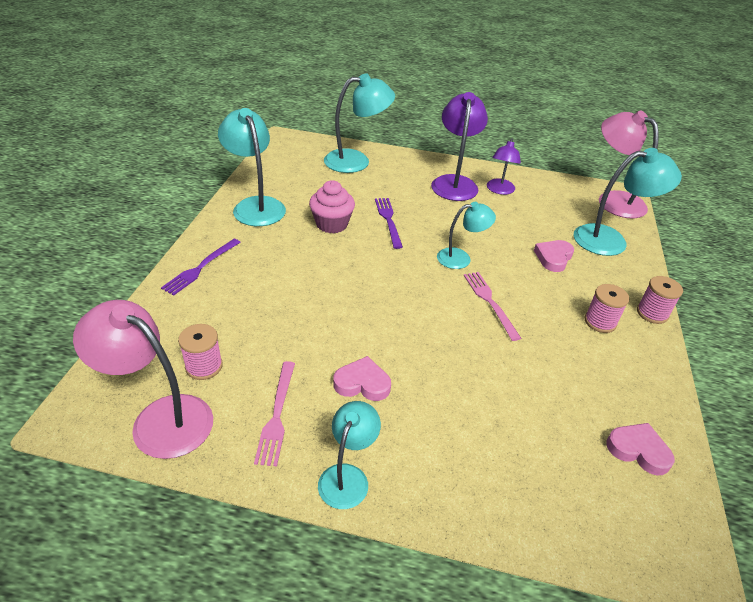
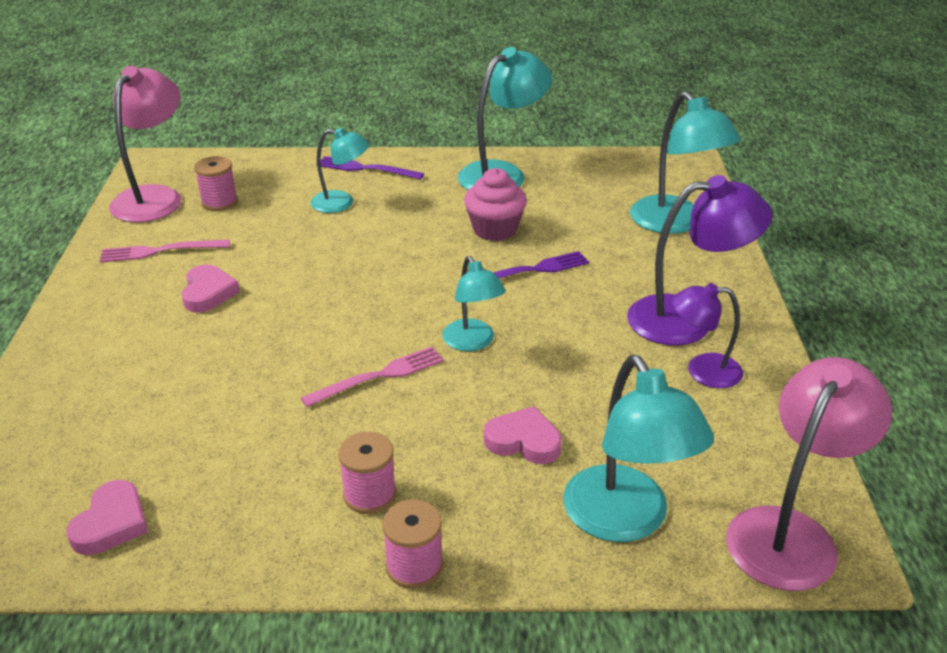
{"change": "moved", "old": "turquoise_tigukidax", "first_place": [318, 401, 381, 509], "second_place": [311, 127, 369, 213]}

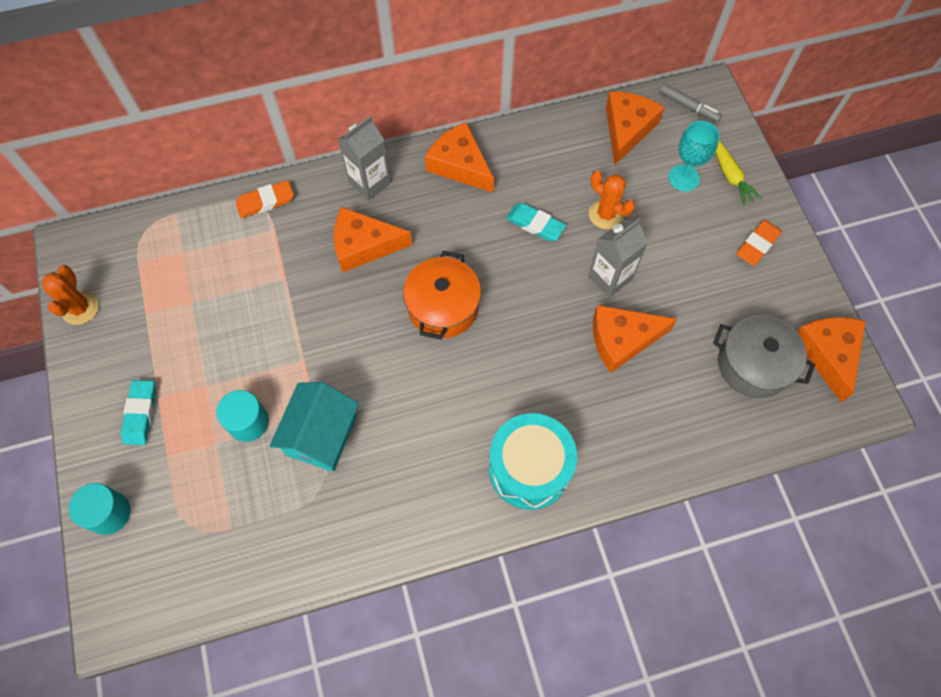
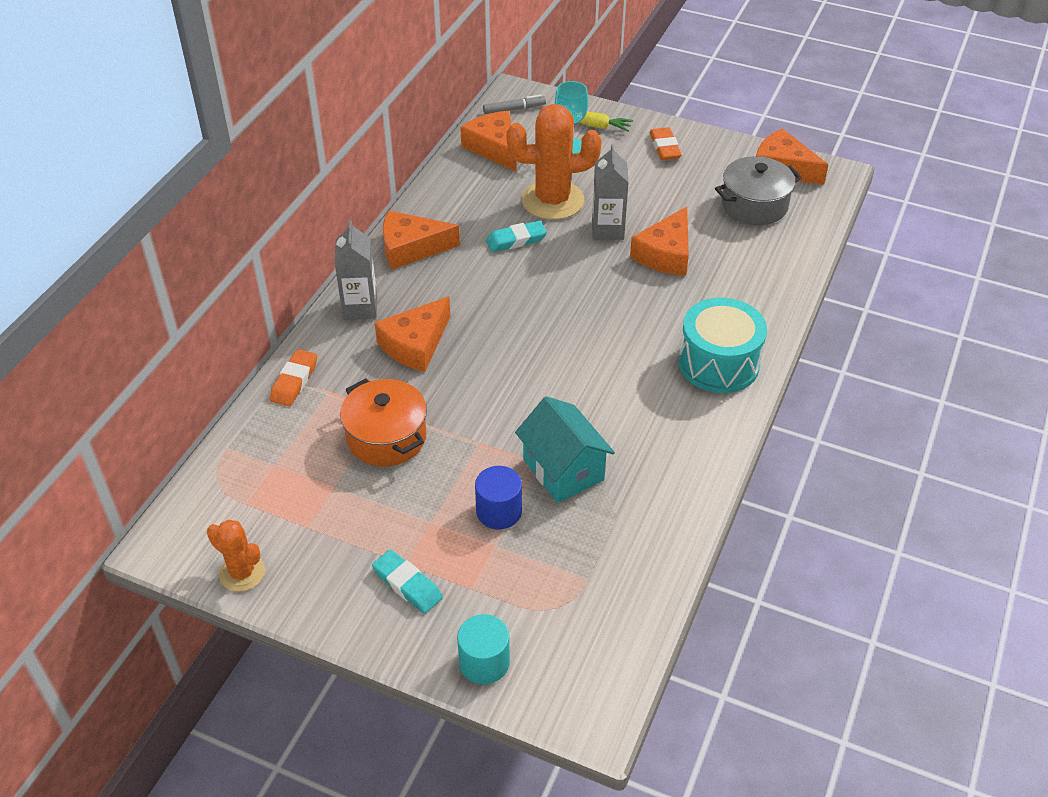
{"change": "moved", "old": "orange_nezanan", "first_place": [403, 251, 481, 340], "second_place": [340, 378, 427, 467]}
{"change": "recoloured", "old": "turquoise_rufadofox", "new": "blue_rufadofox", "first_place": [216, 390, 269, 442], "second_place": [475, 466, 522, 529]}
{"change": "resized", "old": "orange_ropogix", "first_place": [589, 171, 635, 229], "second_place": [506, 104, 601, 220], "factor": 1.82}

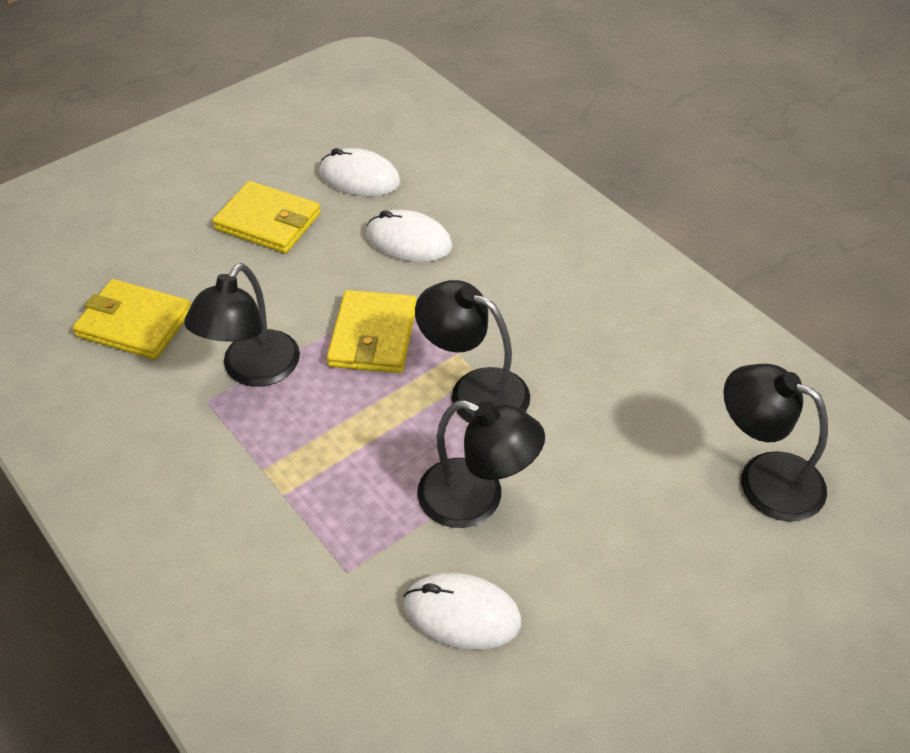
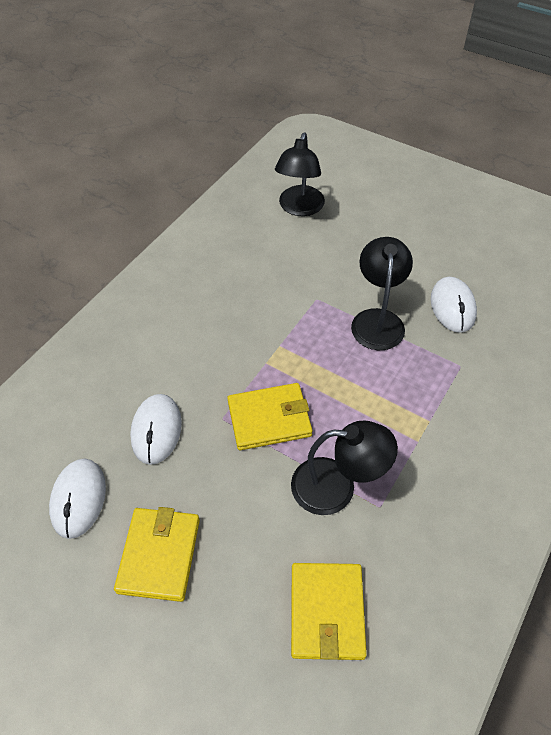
{"change": "removed", "old": "black_tigukidax", "first_place": [415, 280, 530, 423]}

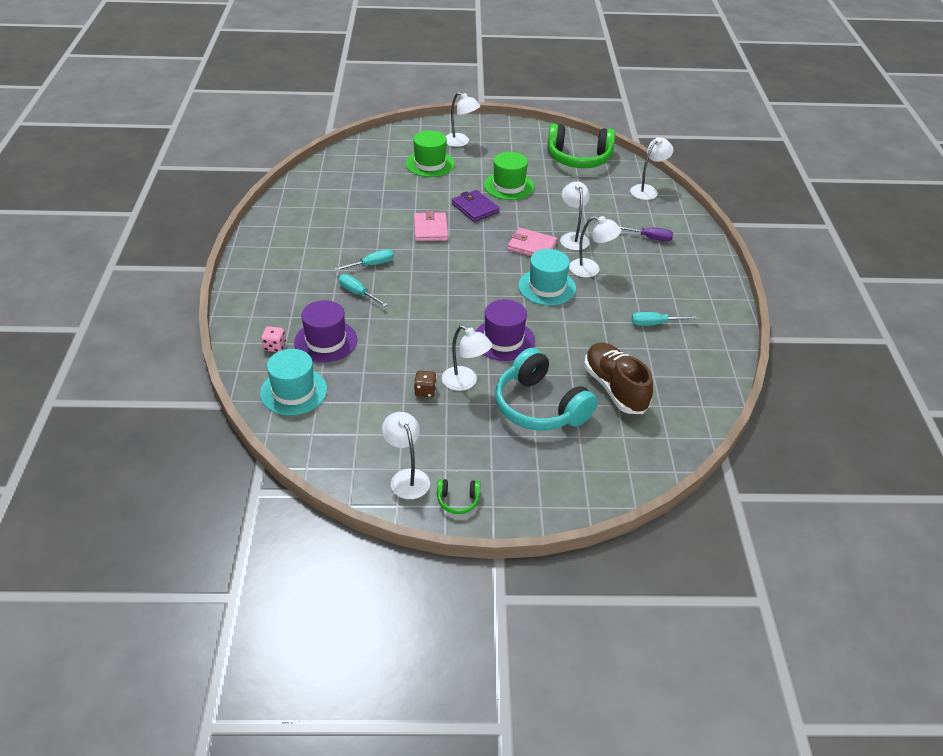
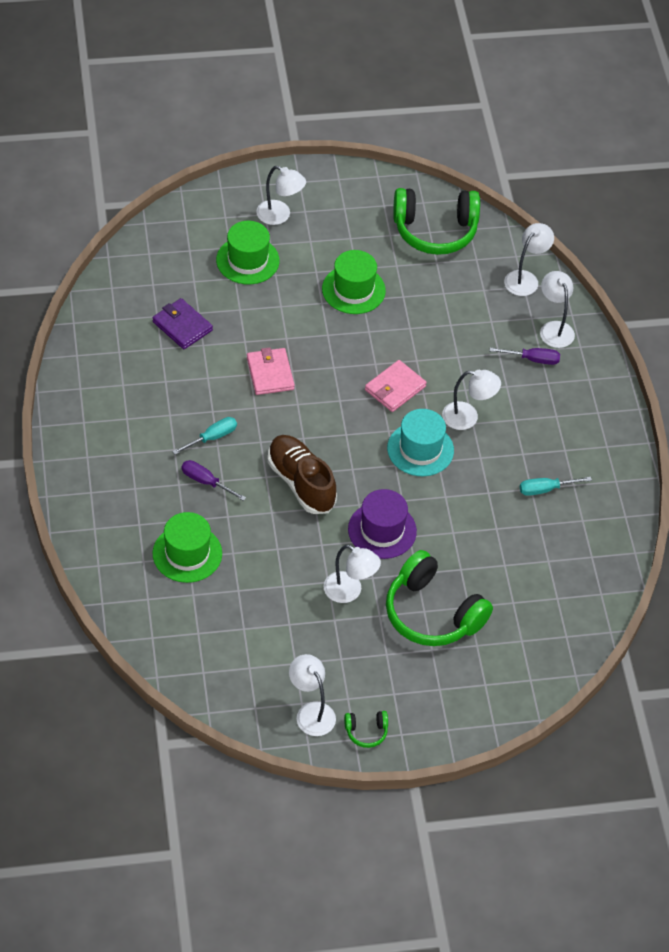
{"change": "removed", "old": "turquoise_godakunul", "first_place": [260, 349, 327, 415]}
{"change": "removed", "old": "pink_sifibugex", "first_place": [261, 326, 286, 352]}
{"change": "removed", "old": "brown_sifibugex", "first_place": [414, 371, 437, 397]}
{"change": "moved", "old": "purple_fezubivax", "first_place": [452, 190, 499, 222], "second_place": [152, 298, 213, 349]}
{"change": "moved", "old": "white_tigukidax", "first_place": [560, 181, 590, 250], "second_place": [540, 271, 575, 348]}
{"change": "moved", "old": "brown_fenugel", "first_place": [584, 342, 653, 414], "second_place": [268, 435, 337, 514]}
{"change": "recoloured", "old": "purple_godakunul", "new": "green_godakunul", "first_place": [294, 300, 357, 362], "second_place": [153, 512, 222, 583]}
{"change": "recoloured", "old": "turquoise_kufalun", "new": "purple_kufalun", "first_place": [338, 274, 388, 306], "second_place": [182, 460, 246, 501]}
{"change": "recoloured", "old": "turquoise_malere", "new": "green_malere", "first_place": [495, 348, 598, 430], "second_place": [386, 550, 493, 646]}
{"change": "turned", "old": "pink_fezubivax", "first_place": [508, 228, 557, 256], "second_place": [365, 360, 427, 412], "degrees": -60}

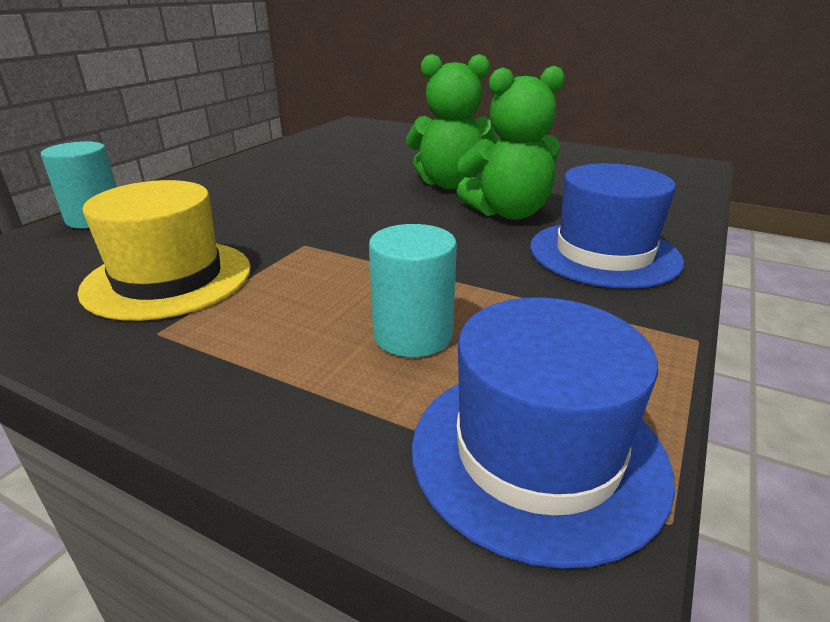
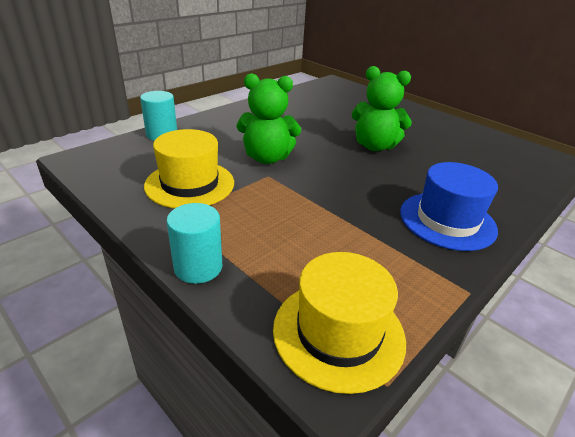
{"change": "moved", "old": "turquoise_rufadofox", "first_place": [369, 224, 457, 357], "second_place": [166, 203, 222, 284]}
{"change": "moved", "old": "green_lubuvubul", "first_place": [457, 66, 565, 220], "second_place": [237, 73, 301, 164]}
{"change": "recoloured", "old": "blue_godakunul", "new": "yellow_godakunul", "first_place": [412, 297, 675, 569], "second_place": [273, 252, 406, 394]}

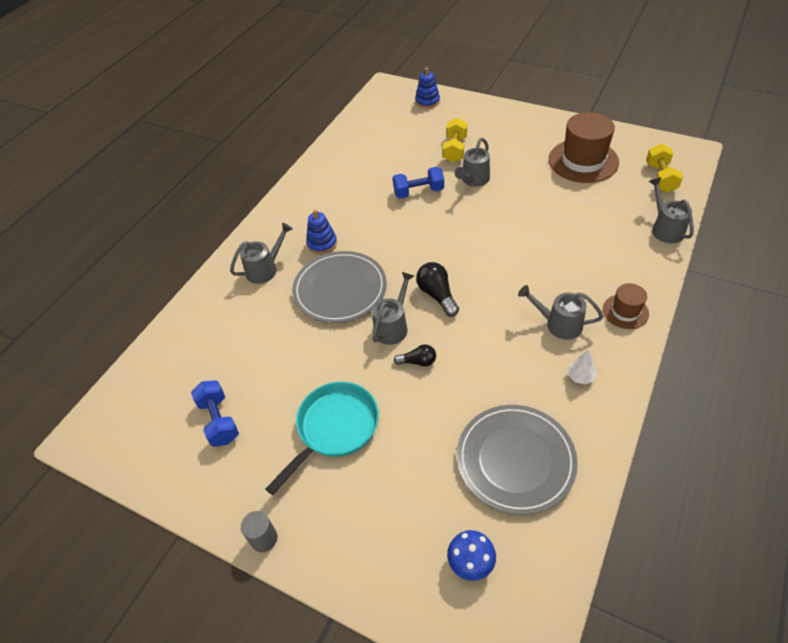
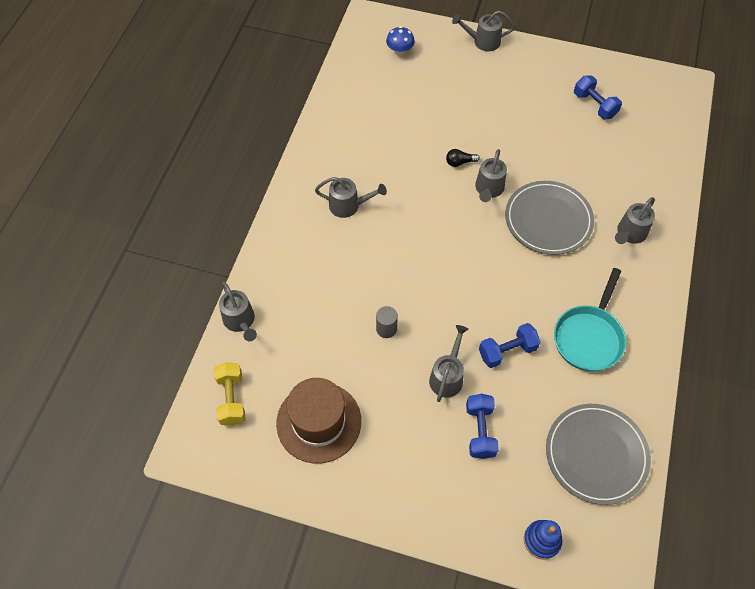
{"change": "removed", "old": "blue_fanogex", "first_place": [306, 209, 337, 254]}
{"change": "removed", "old": "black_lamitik", "first_place": [416, 262, 459, 317]}
{"change": "removed", "old": "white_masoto", "first_place": [568, 350, 597, 384]}
{"change": "removed", "old": "brown_godakunul", "first_place": [603, 283, 649, 329]}
{"change": "added", "new": "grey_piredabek", "second_place": [452, 10, 515, 52]}
{"change": "moved", "old": "grey_rufadofox", "first_place": [241, 511, 278, 552], "second_place": [376, 306, 398, 338]}
{"change": "moved", "old": "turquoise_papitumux", "first_place": [265, 382, 379, 495], "second_place": [554, 268, 626, 371]}
{"change": "moved", "old": "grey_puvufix", "first_place": [457, 405, 578, 515], "second_place": [546, 404, 651, 505]}
{"change": "recoloured", "old": "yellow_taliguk", "new": "blue_taliguk", "first_place": [443, 118, 467, 162], "second_place": [466, 394, 499, 459]}

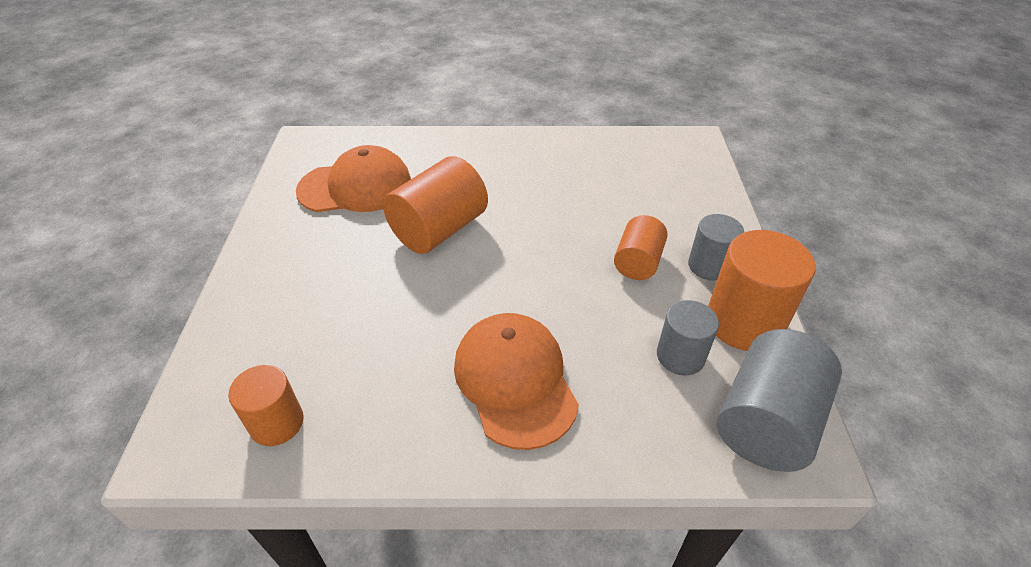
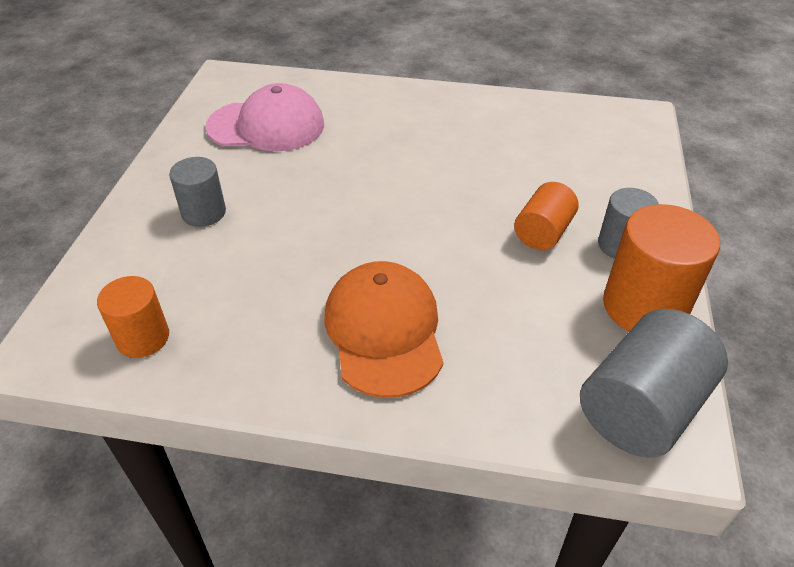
{"change": "removed", "old": "orange_rufadofox", "first_place": [383, 156, 488, 254]}
{"change": "moved", "old": "grey_rufadofox", "first_place": [657, 300, 719, 375], "second_place": [169, 157, 226, 227]}
{"change": "recoloured", "old": "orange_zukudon", "new": "pink_zukudon", "first_place": [296, 145, 411, 212], "second_place": [206, 83, 324, 151]}

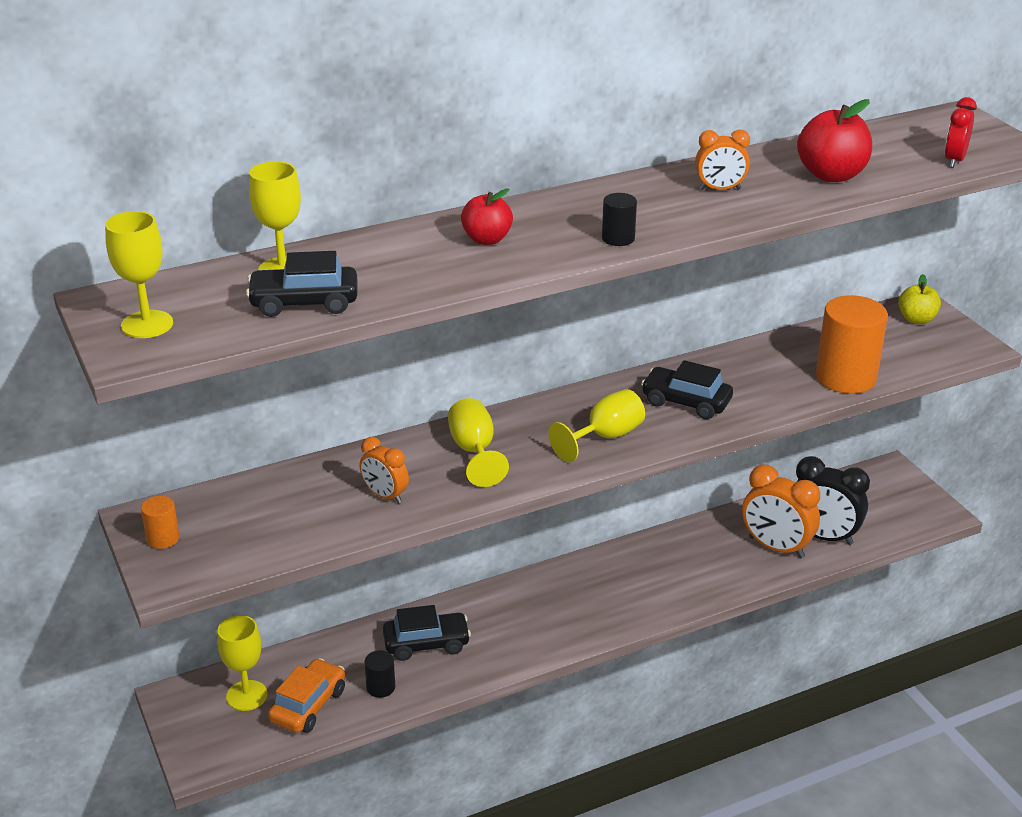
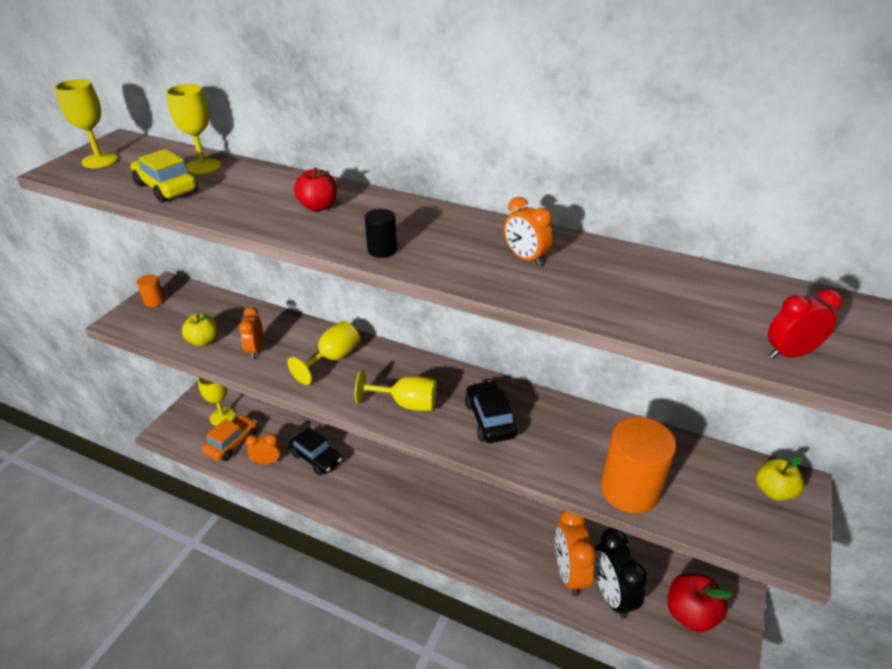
{"change": "added", "new": "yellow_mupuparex", "second_place": [182, 314, 218, 346]}
{"change": "moved", "old": "red_mupuparex", "first_place": [797, 99, 872, 182], "second_place": [668, 573, 732, 632]}
{"change": "replaced", "old": "black_rufadofox", "new": "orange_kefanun", "first_place": [364, 650, 395, 698], "second_place": [246, 434, 281, 464]}
{"change": "recoloured", "old": "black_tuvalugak", "new": "yellow_tuvalugak", "first_place": [246, 251, 357, 317], "second_place": [131, 149, 198, 202]}
{"change": "turned", "old": "orange_tuvalugak", "first_place": [268, 658, 345, 733], "second_place": [202, 414, 257, 461], "degrees": -45}

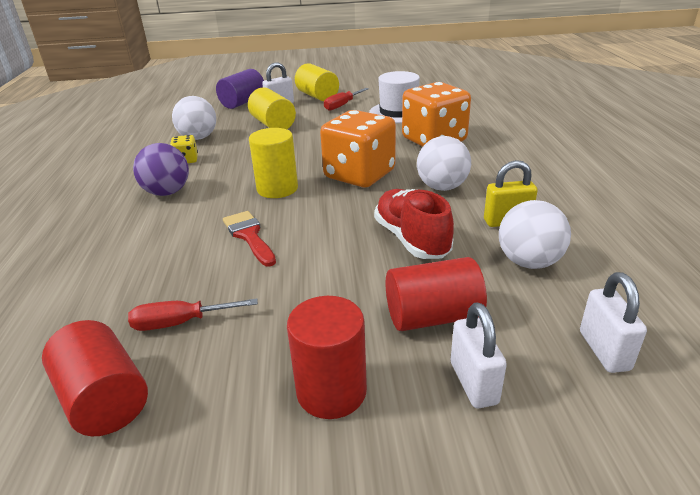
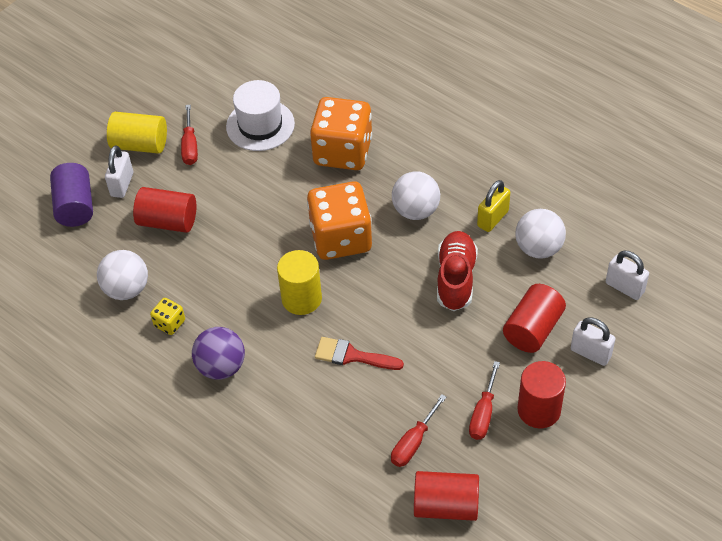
{"change": "added", "new": "red_kufalun", "second_place": [469, 361, 500, 440]}
{"change": "recoloured", "old": "yellow_rufadofox", "new": "red_rufadofox", "first_place": [248, 87, 296, 129], "second_place": [133, 187, 196, 233]}
{"change": "turned", "old": "red_fenugel", "first_place": [374, 189, 454, 259], "second_place": [437, 231, 478, 311], "degrees": 75}

